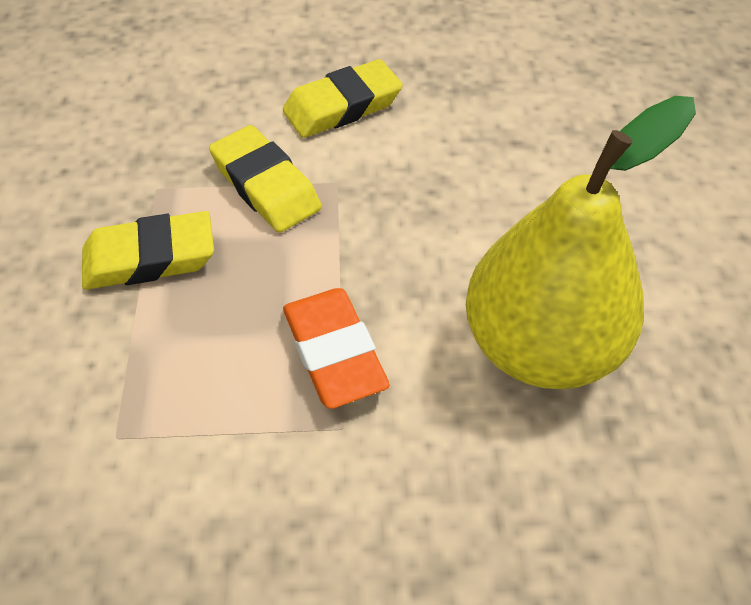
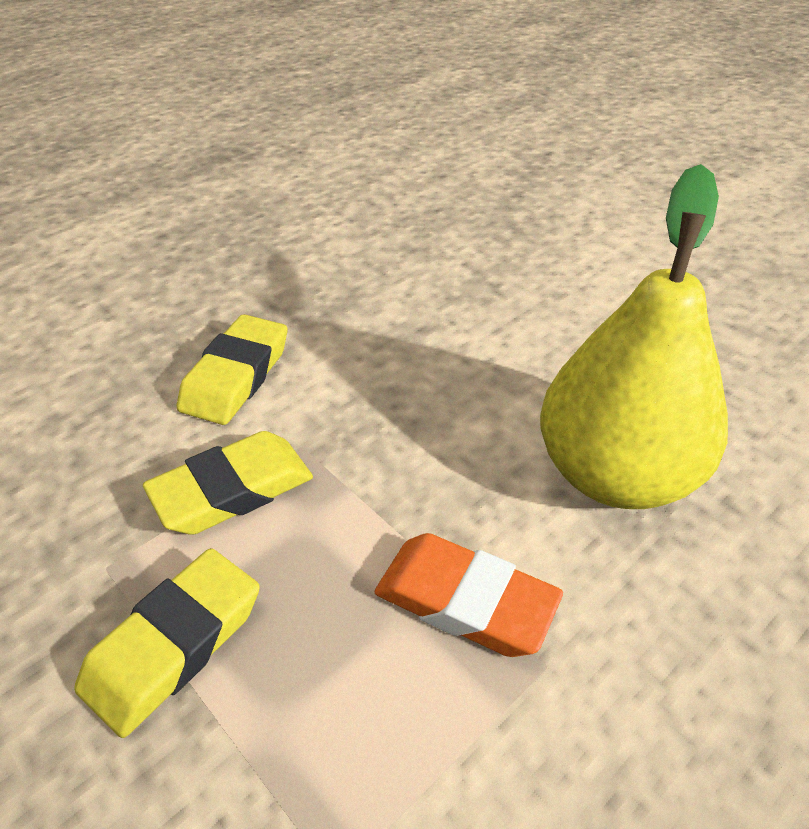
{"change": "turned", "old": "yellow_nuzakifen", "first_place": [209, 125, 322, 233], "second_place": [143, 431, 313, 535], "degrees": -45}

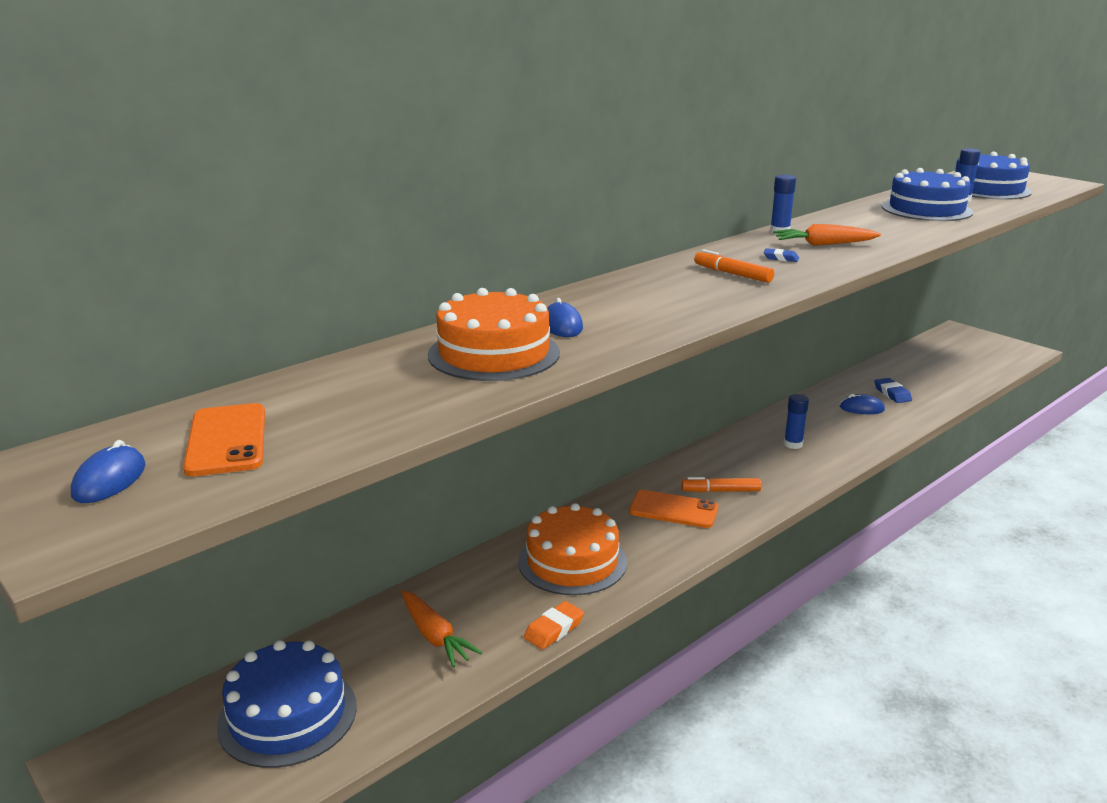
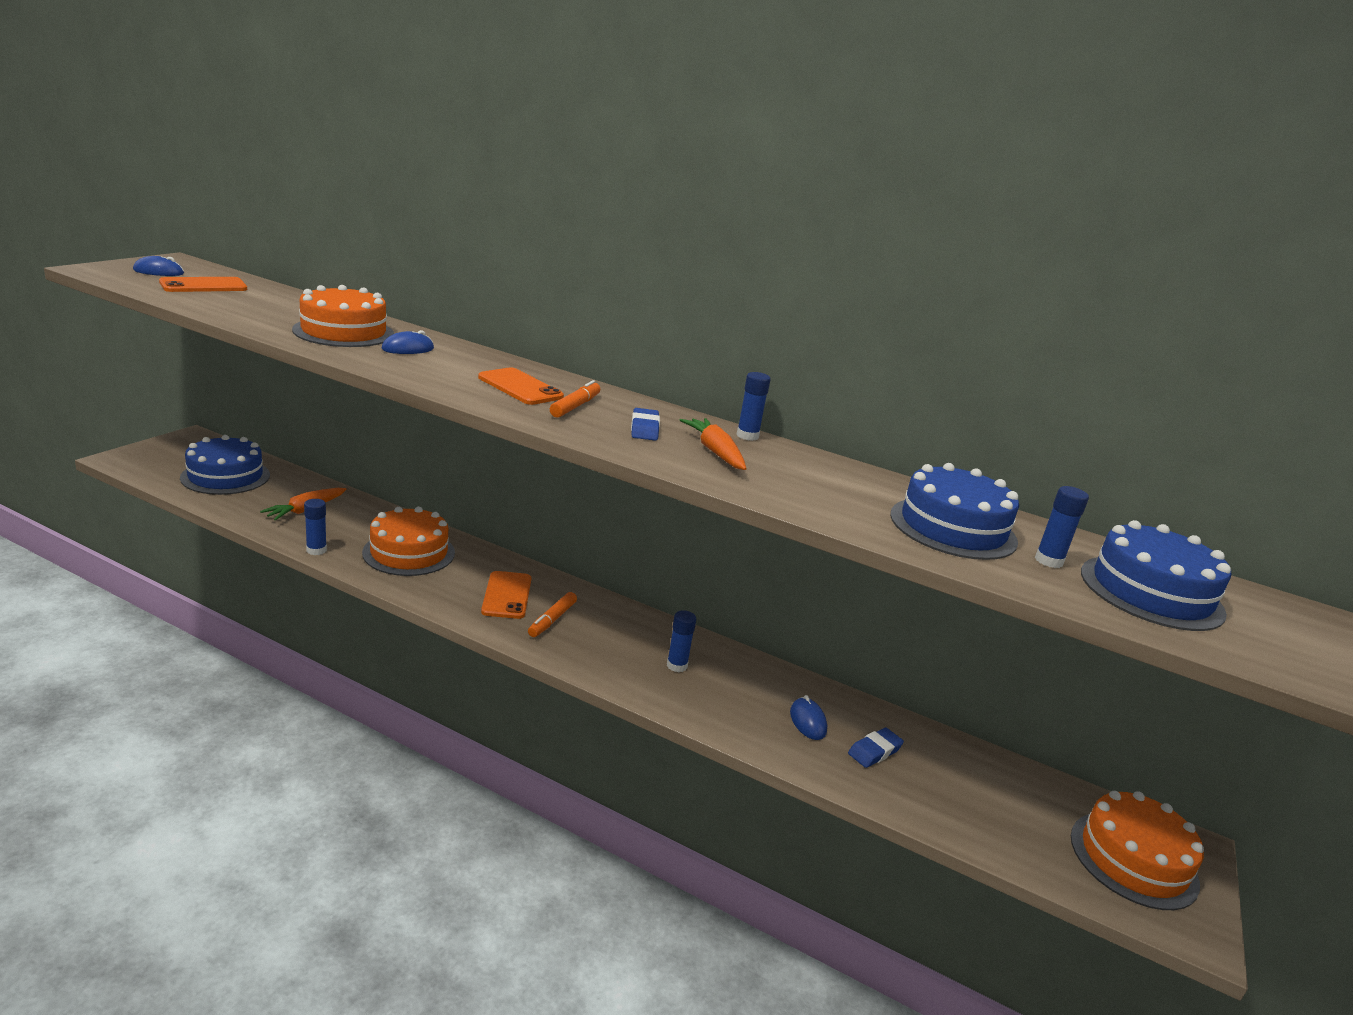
{"change": "added", "new": "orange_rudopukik", "second_place": [478, 367, 564, 405]}
{"change": "added", "new": "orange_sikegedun", "second_place": [1071, 791, 1204, 910]}
{"change": "replaced", "old": "orange_nuzakifen", "new": "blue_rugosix", "first_place": [524, 601, 584, 649], "second_place": [304, 499, 327, 555]}
{"change": "turned", "old": "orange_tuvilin", "first_place": [681, 477, 761, 492], "second_place": [528, 592, 577, 637], "degrees": -135}
{"change": "resized", "old": "blue_nuzakifen", "first_place": [764, 248, 799, 262], "second_place": [631, 408, 660, 441], "factor": 1.53}

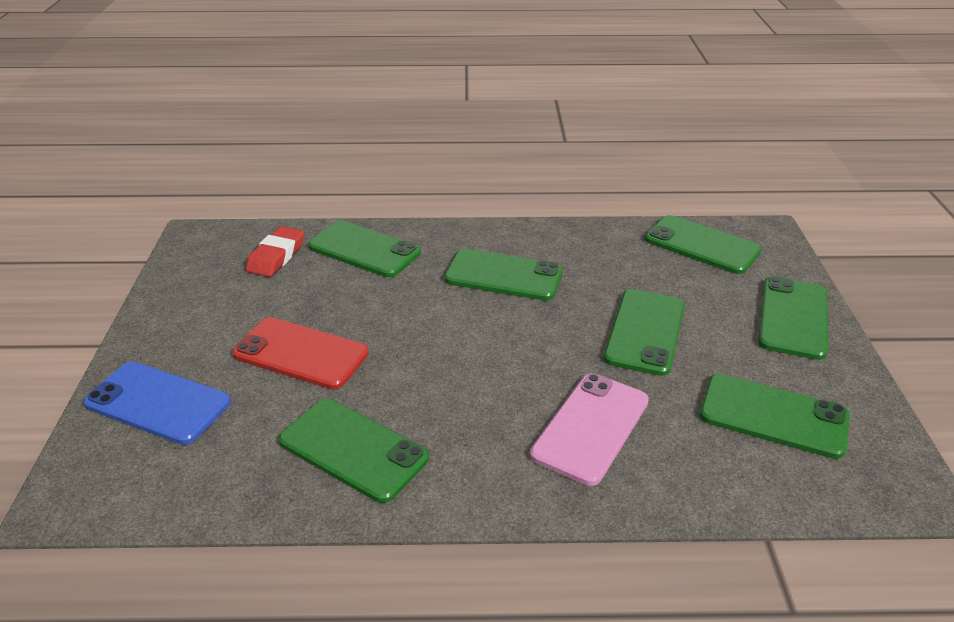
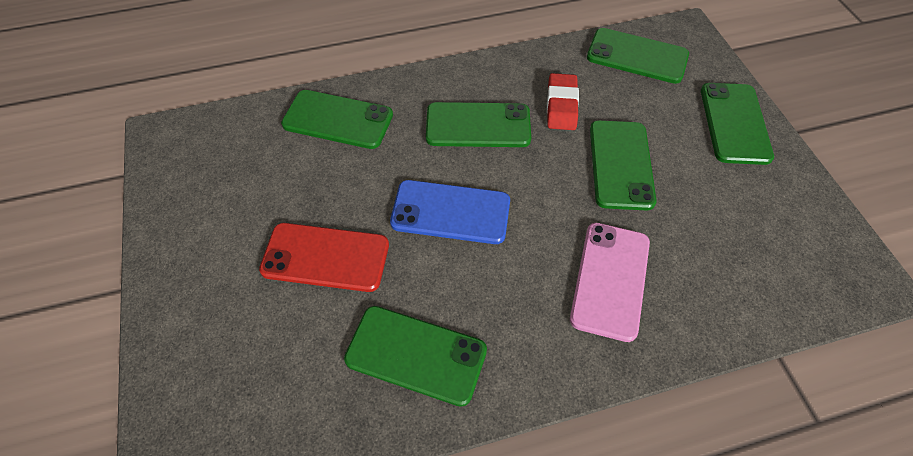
{"change": "removed", "old": "green_rudopukik", "first_place": [700, 374, 850, 459]}
{"change": "moved", "old": "blue_rudopukik", "first_place": [83, 361, 231, 445], "second_place": [390, 180, 510, 244]}
{"change": "moved", "old": "red_nuzakifen", "first_place": [246, 226, 304, 277], "second_place": [547, 73, 579, 130]}

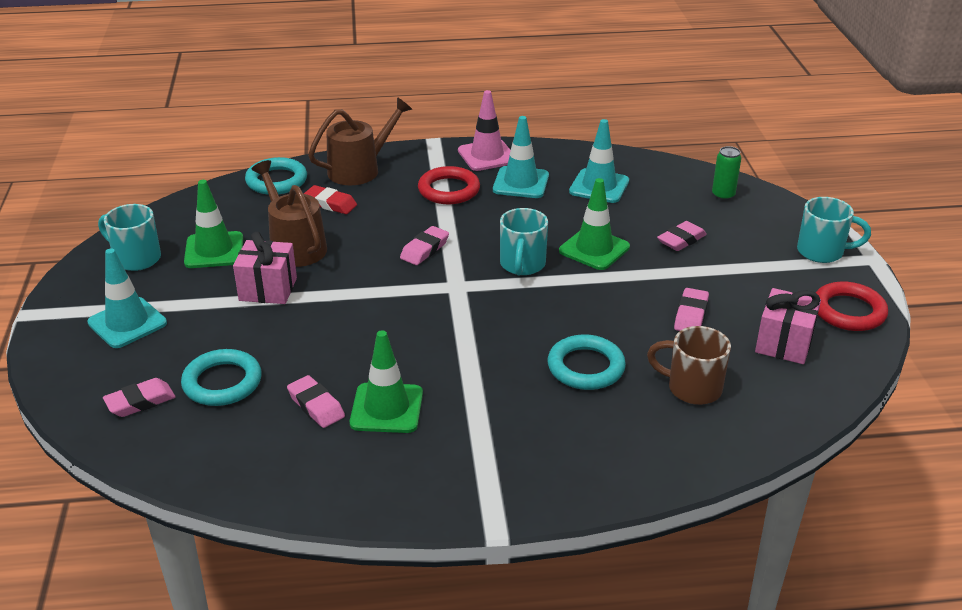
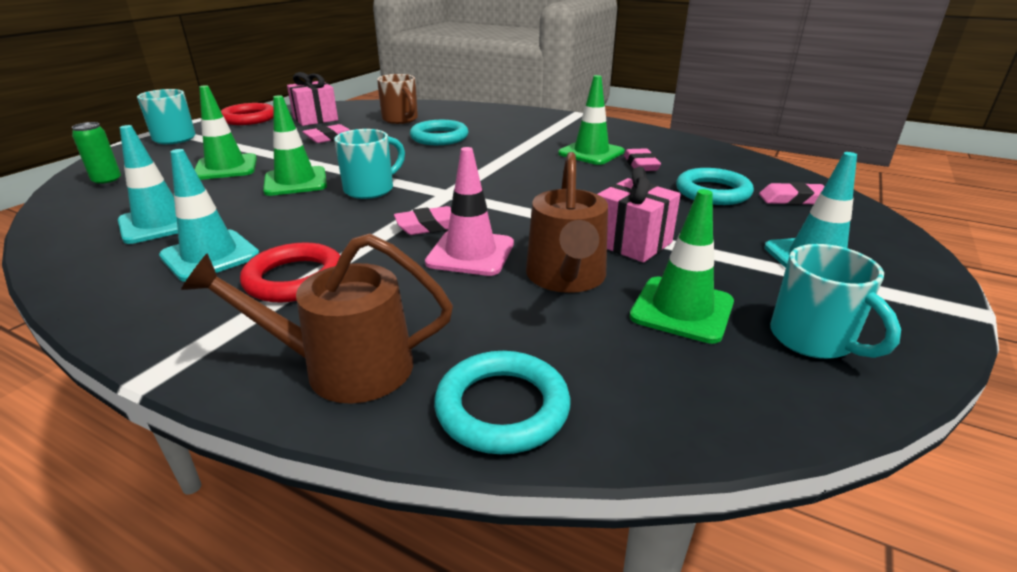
{"change": "removed", "old": "red_nuzakifen", "first_place": [304, 185, 357, 214]}
{"change": "moved", "old": "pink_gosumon", "first_place": [458, 90, 511, 171], "second_place": [425, 147, 514, 276]}
{"change": "replaced", "old": "pink_nuzakifen", "new": "green_gosumon", "first_place": [657, 221, 707, 251], "second_place": [194, 85, 257, 180]}

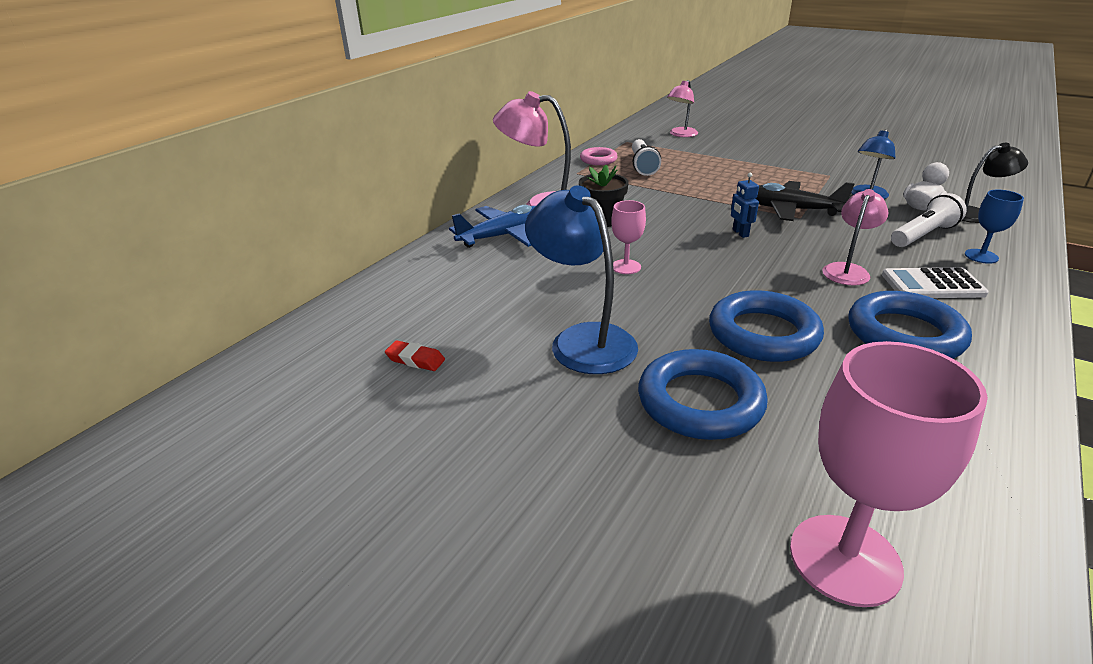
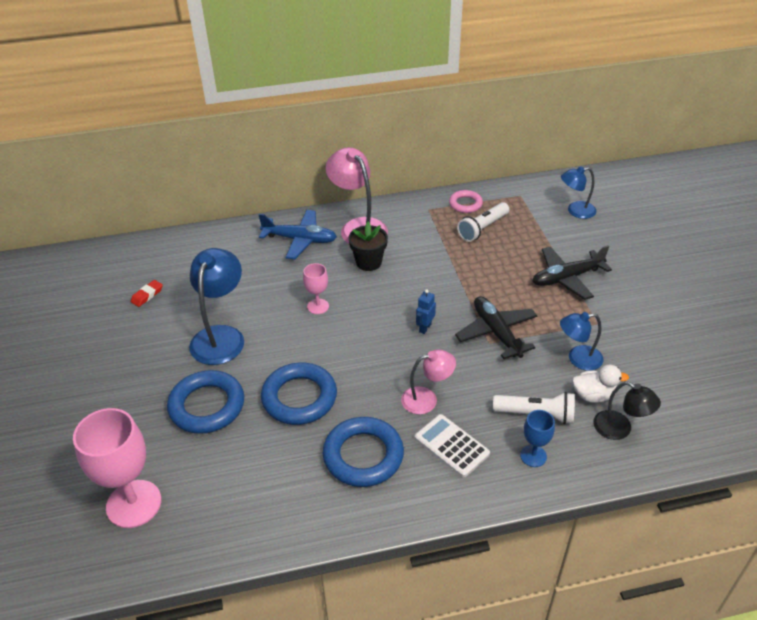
{"change": "added", "new": "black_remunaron", "second_place": [533, 245, 612, 300]}
{"change": "recoloured", "old": "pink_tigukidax", "new": "blue_tigukidax", "first_place": [667, 80, 698, 137], "second_place": [561, 166, 596, 219]}
{"change": "turned", "old": "red_nuzakifen", "first_place": [385, 340, 445, 371], "second_place": [131, 280, 163, 307], "degrees": 60}

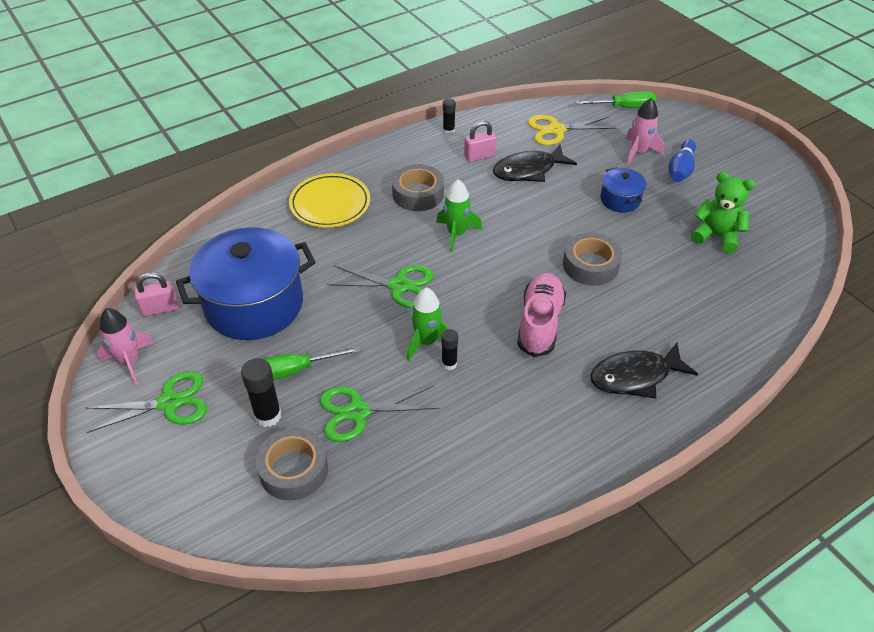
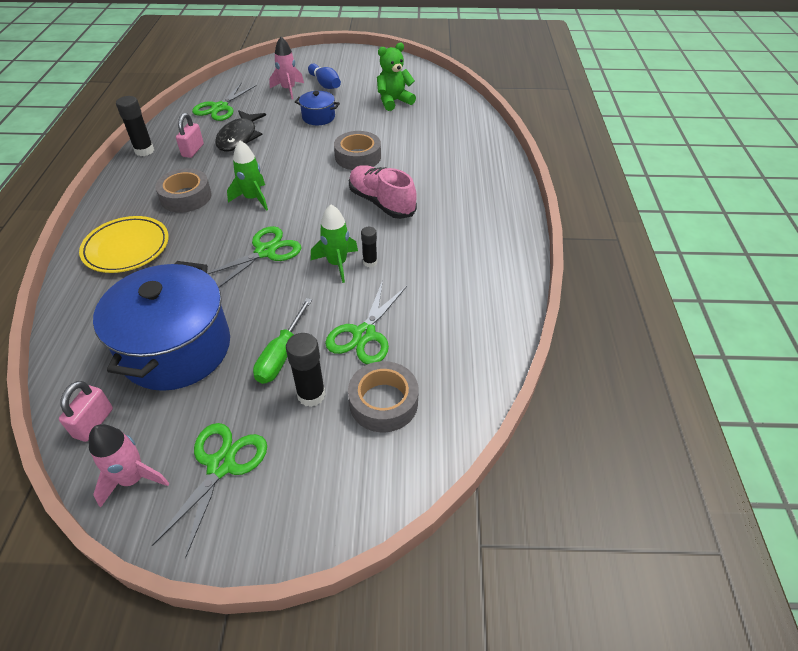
{"change": "removed", "old": "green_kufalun", "first_place": [576, 91, 657, 108]}
{"change": "removed", "old": "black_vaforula", "first_place": [590, 343, 698, 399]}
{"change": "recoloured", "old": "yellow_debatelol", "new": "green_debatelol", "first_place": [528, 115, 616, 145], "second_place": [192, 82, 256, 121]}
{"change": "resized", "old": "black_rugosix", "first_place": [443, 98, 456, 135], "second_place": [116, 96, 154, 156], "factor": 1.62}

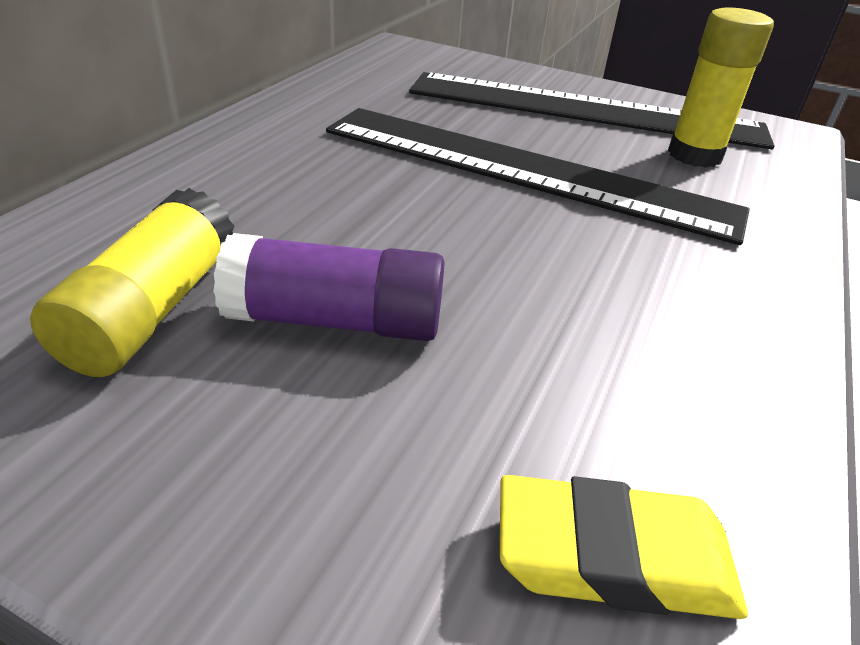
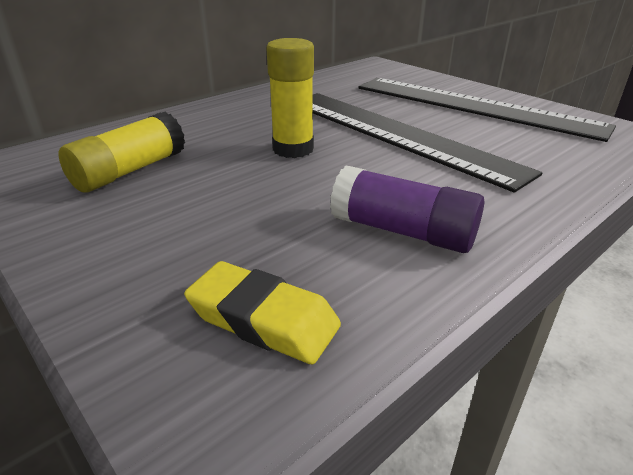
{"change": "moved", "old": "purple_rugosix", "first_place": [213, 233, 445, 341], "second_place": [330, 165, 484, 253]}
{"change": "moved", "old": "yellow_rugosix", "first_place": [668, 7, 774, 168], "second_place": [266, 38, 314, 158]}

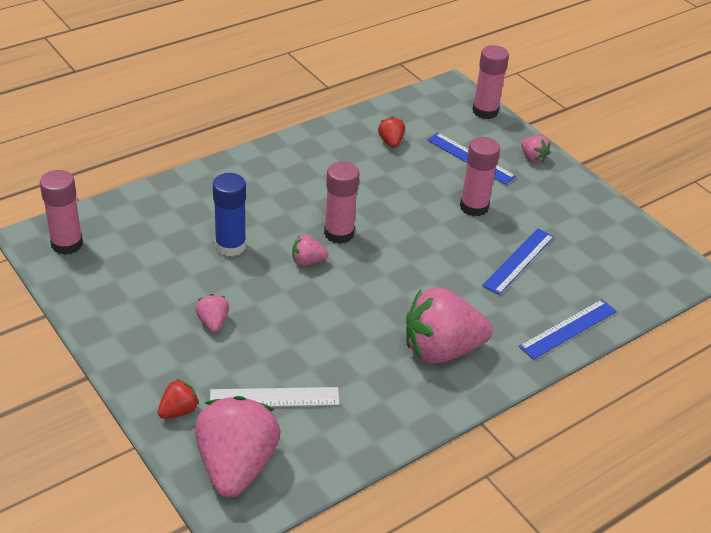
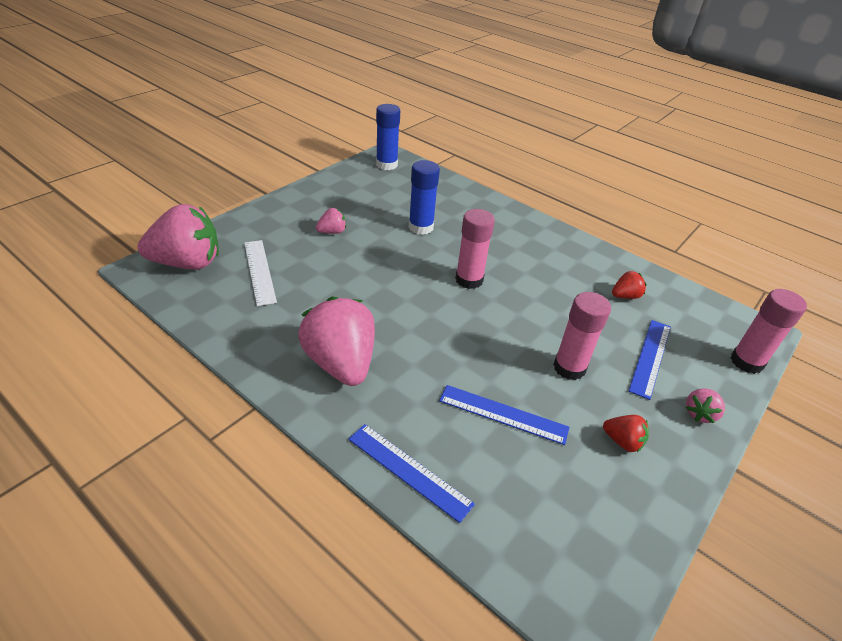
{"change": "removed", "old": "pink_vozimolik", "first_place": [292, 235, 329, 266]}
{"change": "moved", "old": "red_vozimolik", "first_place": [158, 379, 199, 419], "second_place": [603, 415, 649, 452]}
{"change": "recoloured", "old": "pink_rugosix", "new": "blue_rugosix", "first_place": [40, 170, 83, 255], "second_place": [376, 104, 400, 170]}

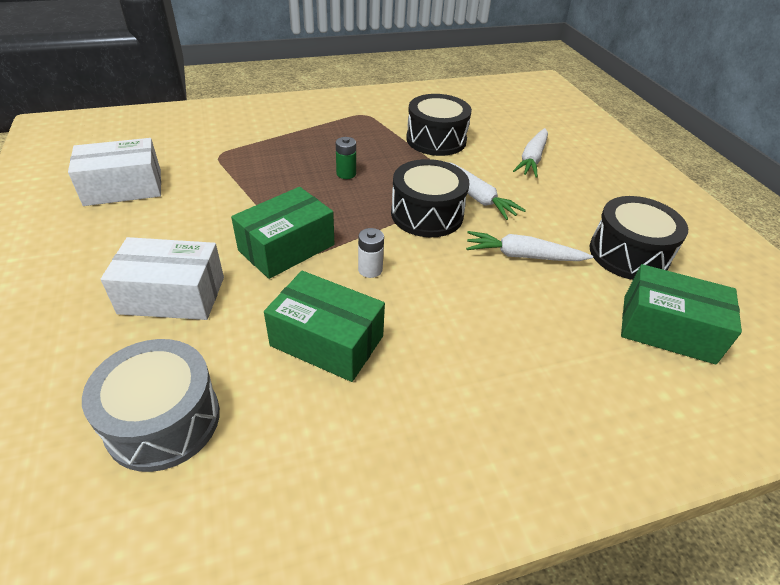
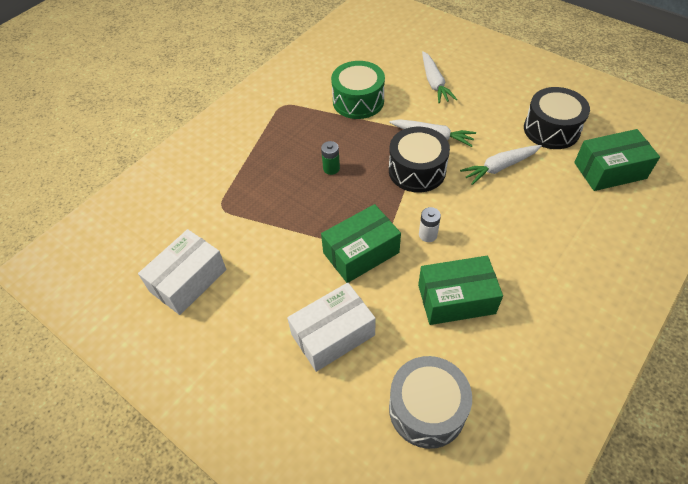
{"change": "recoloured", "old": "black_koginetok", "new": "green_koginetok", "first_place": [406, 94, 472, 156], "second_place": [331, 61, 385, 119]}
{"change": "turned", "old": "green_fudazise", "first_place": [231, 187, 334, 279], "second_place": [321, 204, 401, 283], "degrees": 45}

